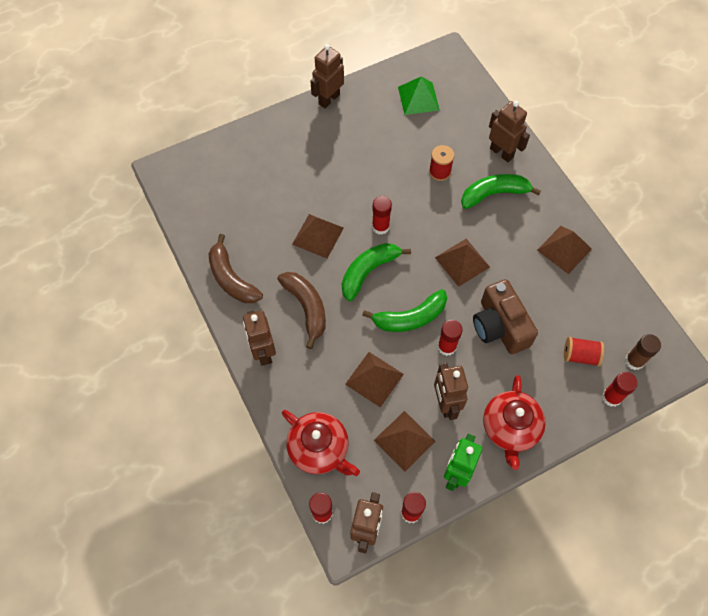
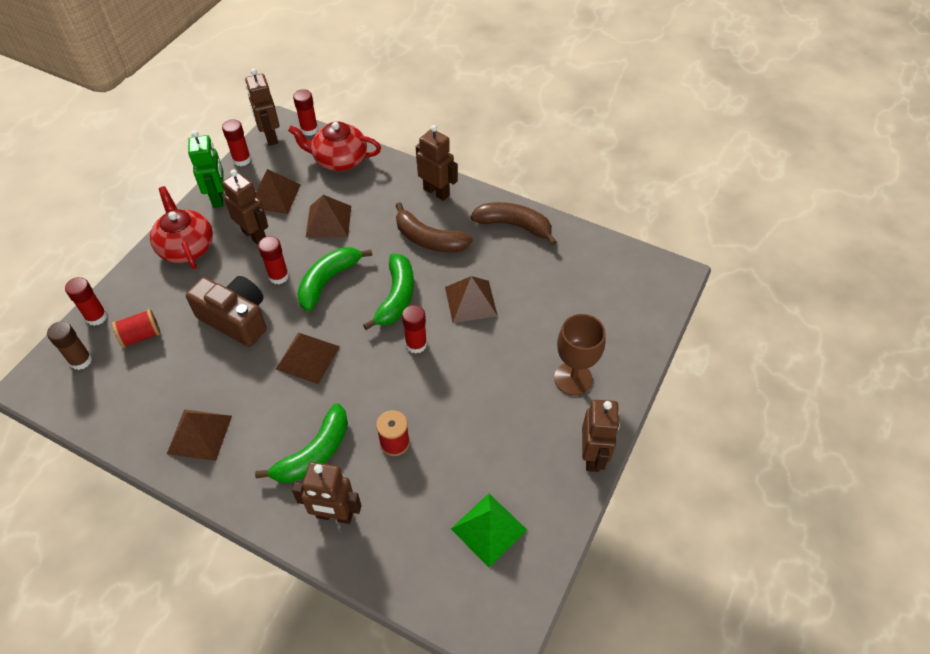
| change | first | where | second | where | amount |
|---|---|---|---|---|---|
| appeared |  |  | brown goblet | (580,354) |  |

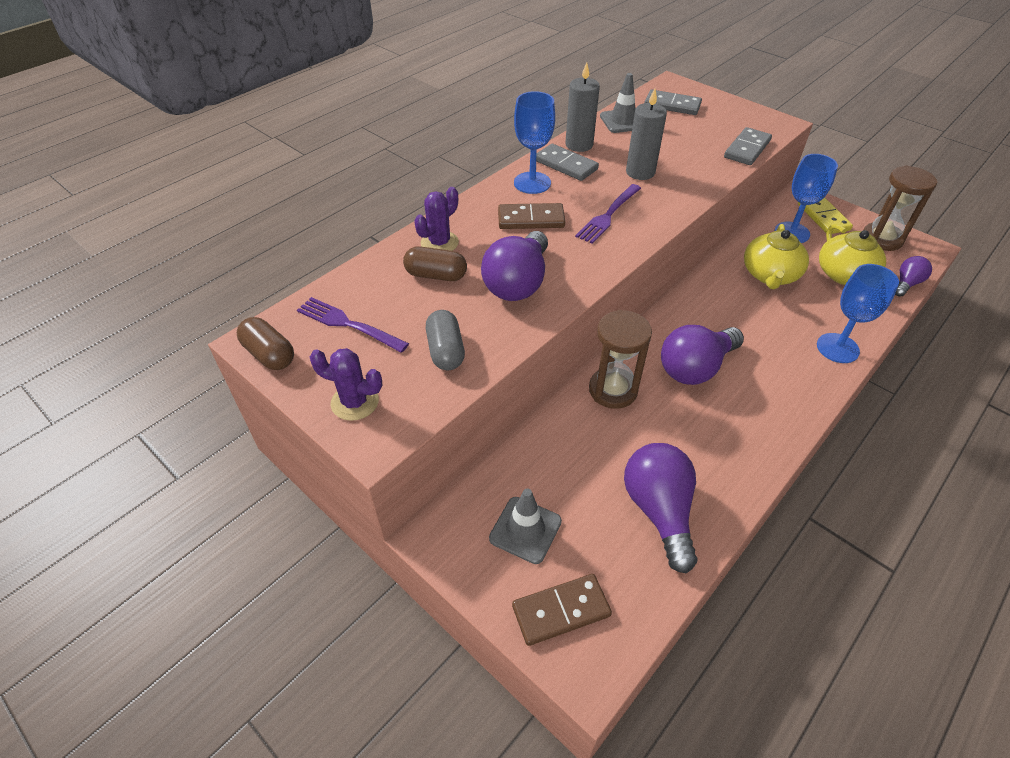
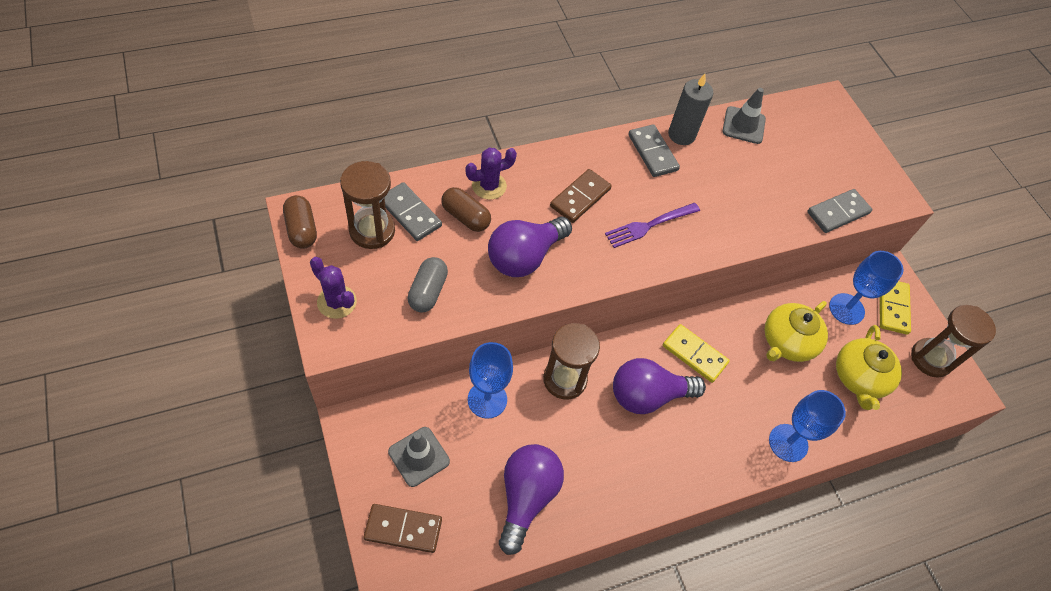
| change | first | where | second | where | amount |
|---|---|---|---|---|---|
| missing | grey candle | (646,134) |  |  |  |
| missing | purple light bulb | (913,276) |  |  |  |
| appeared |  |  | yellow domino | (696,353) |  |
| relocated | blue goblet | (534,142) |  | (490,380) |  |
| relocated | grey domino | (673,102) |  | (413,211) |  |
| exchanged | purple fork | (353,325) | brown hourglass | (367,205) |  |
| spun | brown domino | (531,216) |  | (581,196) | 75 degrees counterclockwise |

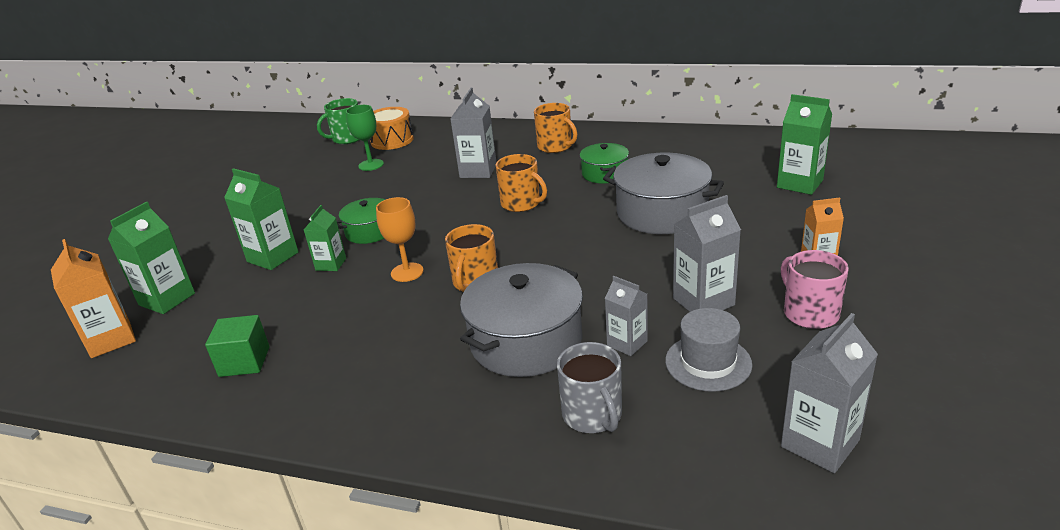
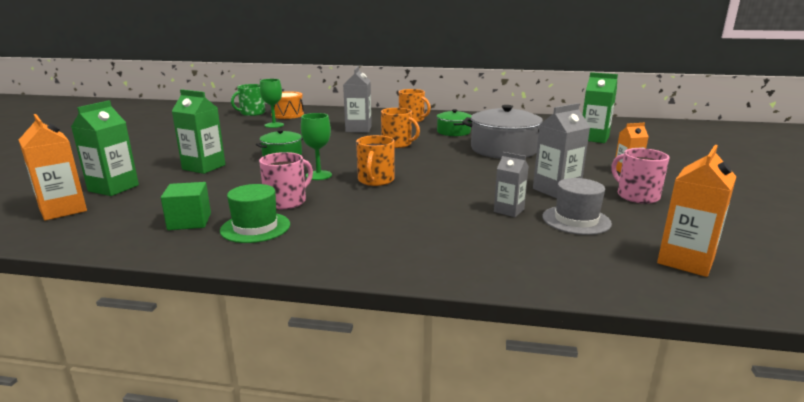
| change | first | where | second | where | amount |
|---|---|---|---|---|---|
| missing | green carton | (325,238) |  |  |  |
| missing | grey pot | (521,320) |  |  |  |
| missing | grey mug | (589,387) |  |  |  |
| appeared |  |  | green hat | (255,213) |  |
| appeared |  |  | pink mug | (286,180) |  |
| colour | orange goblet | (400,239) | green goblet | (316,146) |  |
| colour | grey carton | (829,393) | orange carton | (697,211) |  |

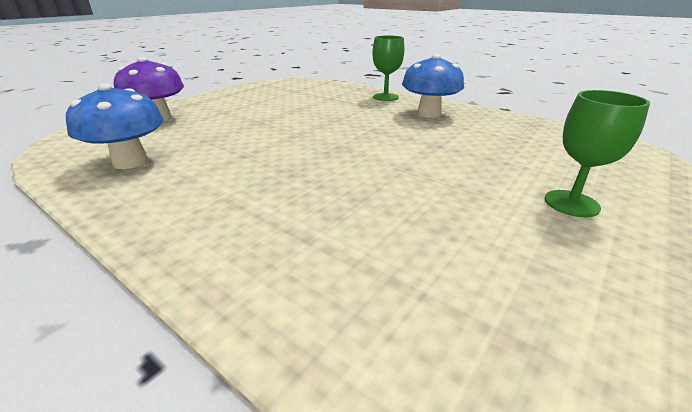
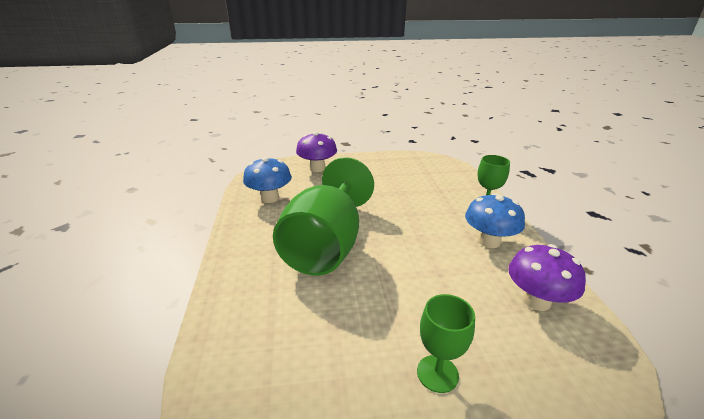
| change | first | where | second | where | amount |
|---|---|---|---|---|---|
| appeared |  |  | green goblet | (323,216) |  |
| appeared |  |  | purple mushroom | (547,277) |  |

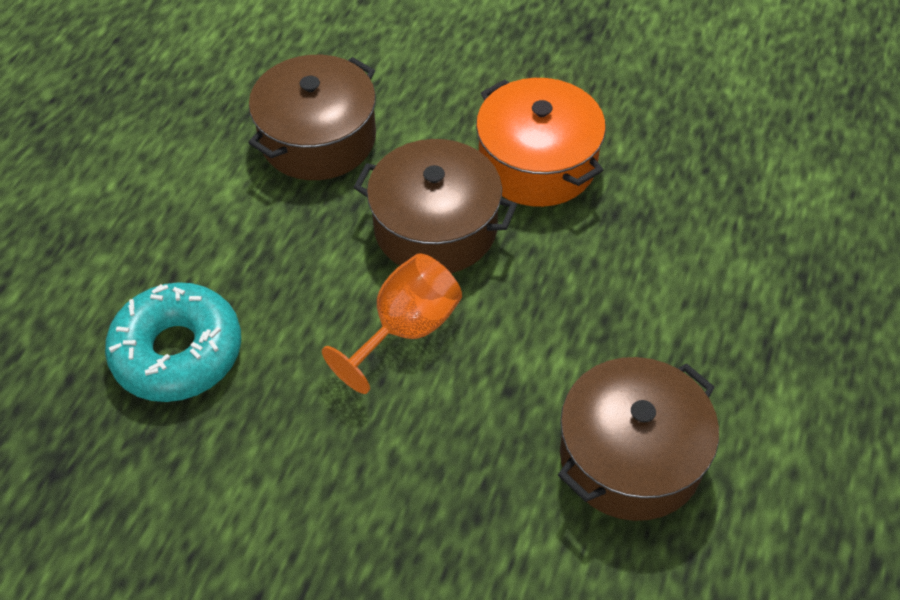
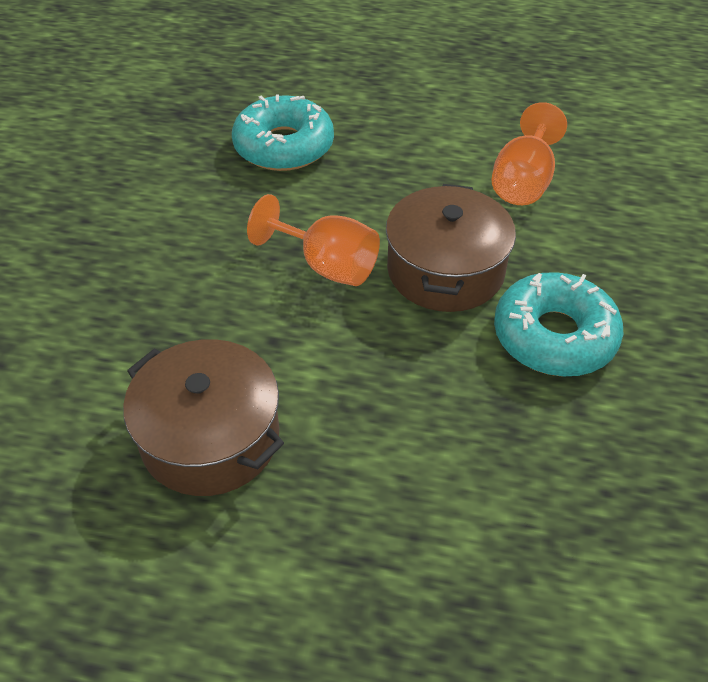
| change | first | where | second | where | amount |
|---|---|---|---|---|---|
| exchanged | brown pot | (312,117) | orange goblet | (529,153) |  |
| exchanged | orange pot | (541,142) | turquoise donut | (558,324) |  |

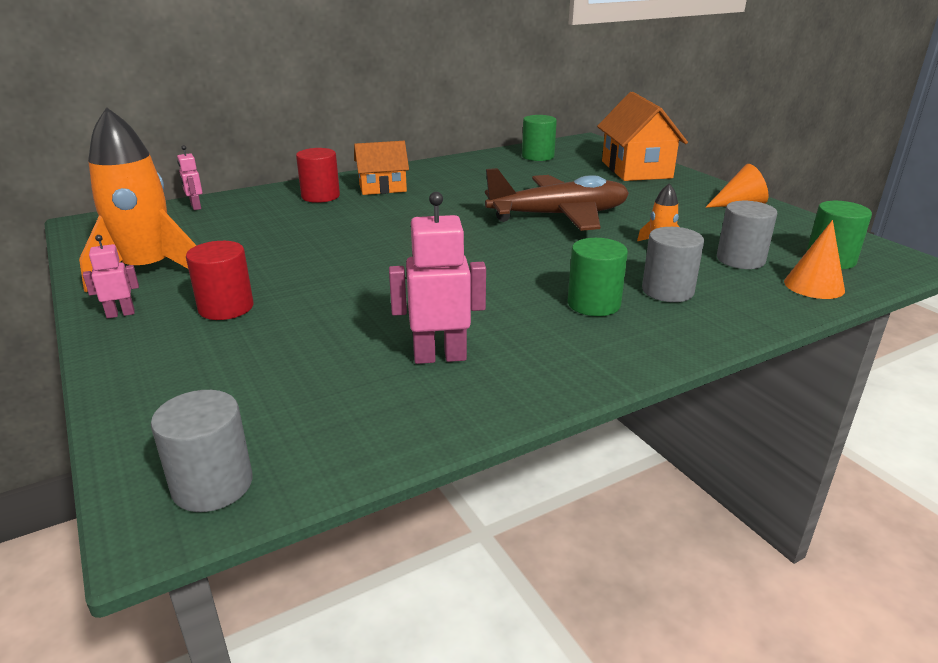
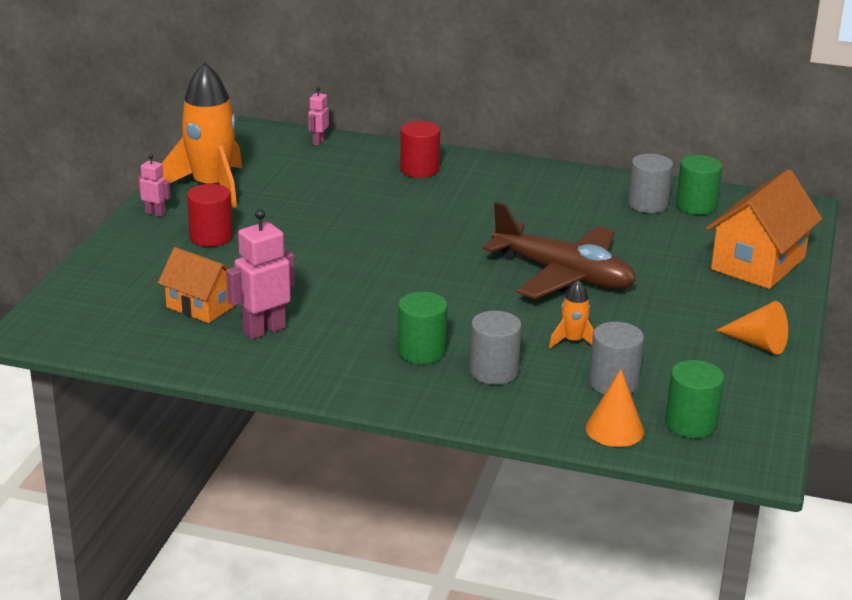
| change | first | where | second | where | amount |
|---|---|---|---|---|---|
| relocated | grey cylinder | (201,451) |  | (650,183) |  |
| relocated | orange house | (381,168) |  | (197,285) |  |
| spun | pink robot | (437,278) |  | (260,274) | 75 degrees counterclockwise |

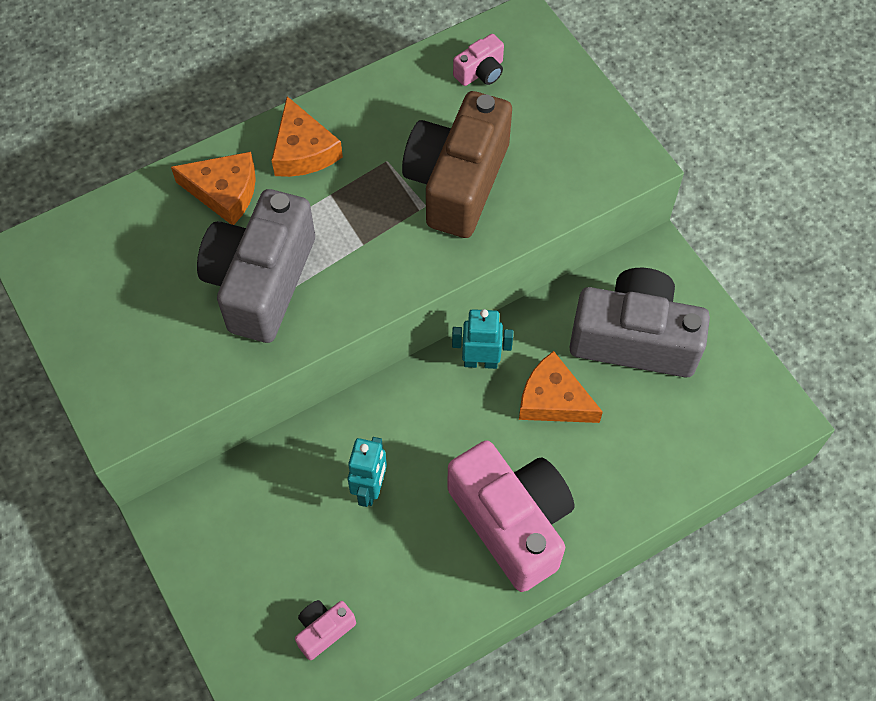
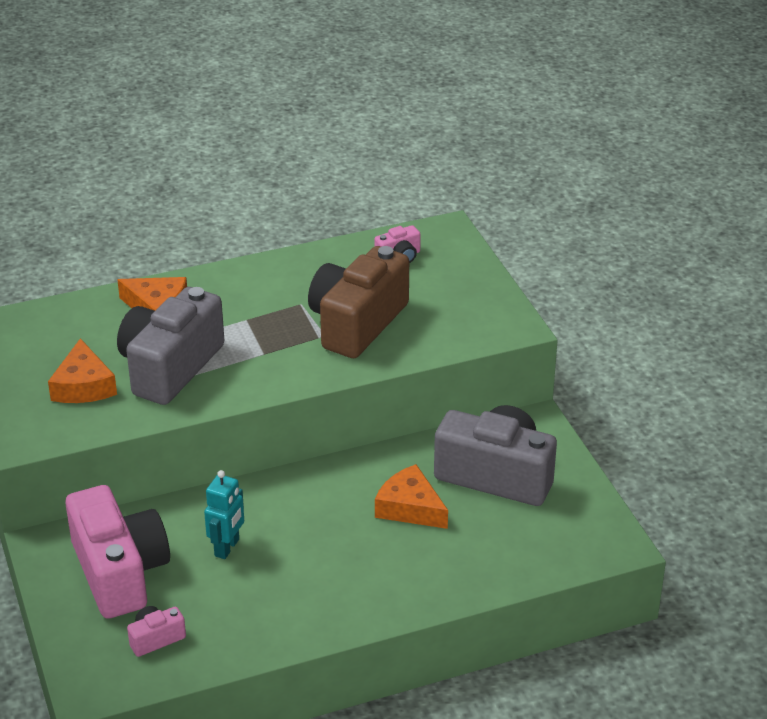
| change | first | where | second | where | amount |
|---|---|---|---|---|---|
| missing | turquoise robot | (482,339) |  |  |  |
| relocated | orange cheese | (307,136) |  | (82,370) |  |
| relocated | pink camera | (511,516) |  | (117,552) |  |

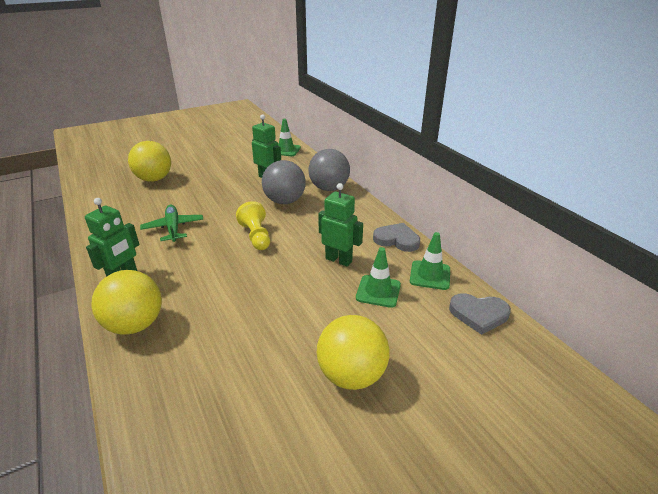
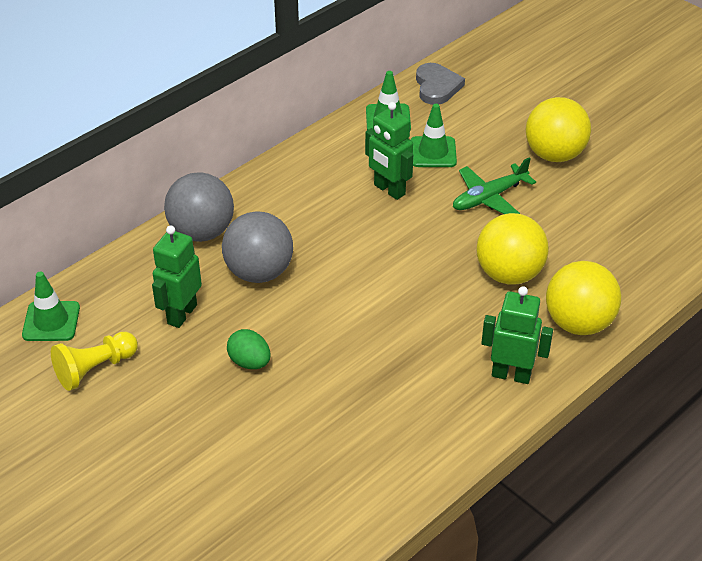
| change | first | where | second | where | amount |
|---|---|---|---|---|---|
| missing | grey heart | (396,237) |  |  |  |
| appeared |  |  | green egg | (248,349) |  |
| relocated | yellow ball | (149,161) |  | (512,249) |  |
| relocated | green plane | (171,223) |  | (494,185) |  |
| relocated | yellow pawn | (253,225) |  | (94,361) |  |
| spun | green robot | (340,225) |  | (389,151) | 60 degrees counterclockwise |

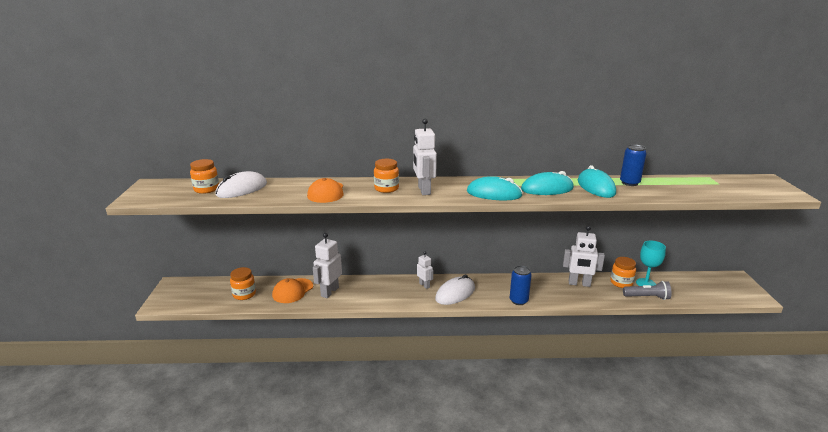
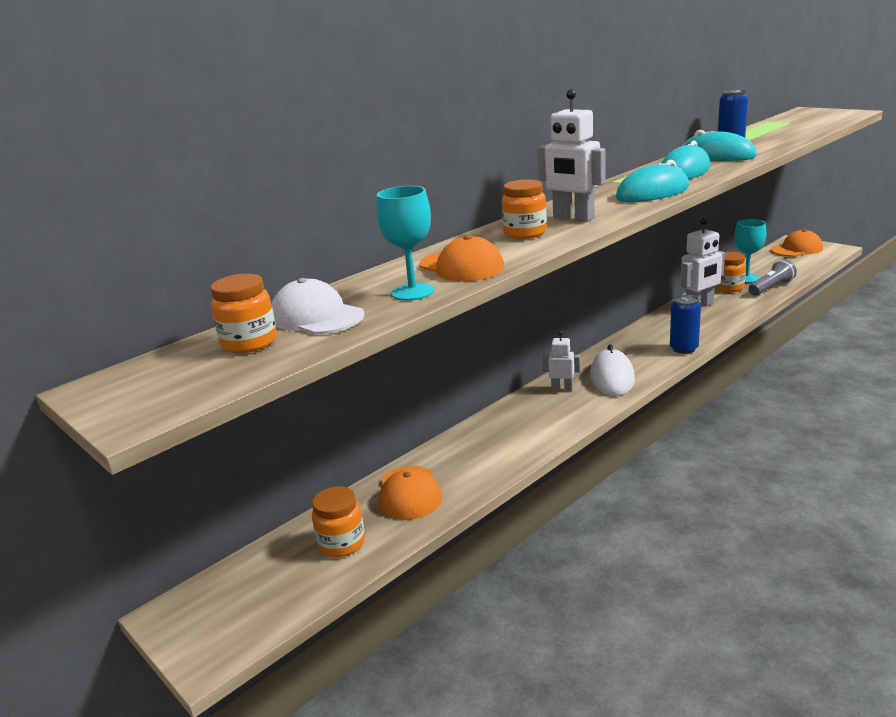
| change | first | where | second | where | amount |
|---|---|---|---|---|---|
| missing | white robot | (327,265) |  |  |  |
| appeared |  |  | turquoise goblet | (405,243) |  |
| appeared |  |  | orange cap | (797,243) |  |
| exchanged | white mouse | (241,184) | white cap | (318,306) |  |

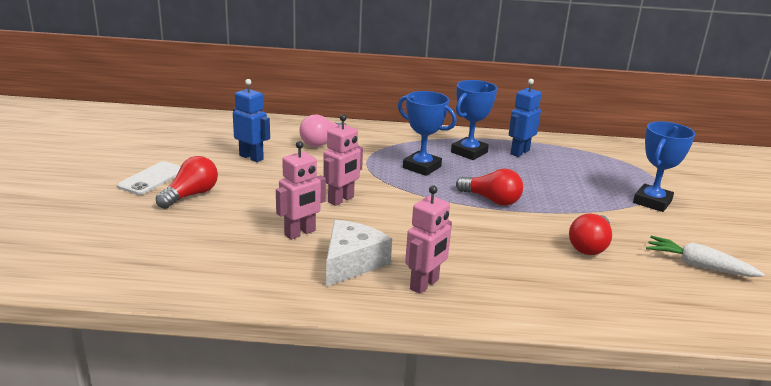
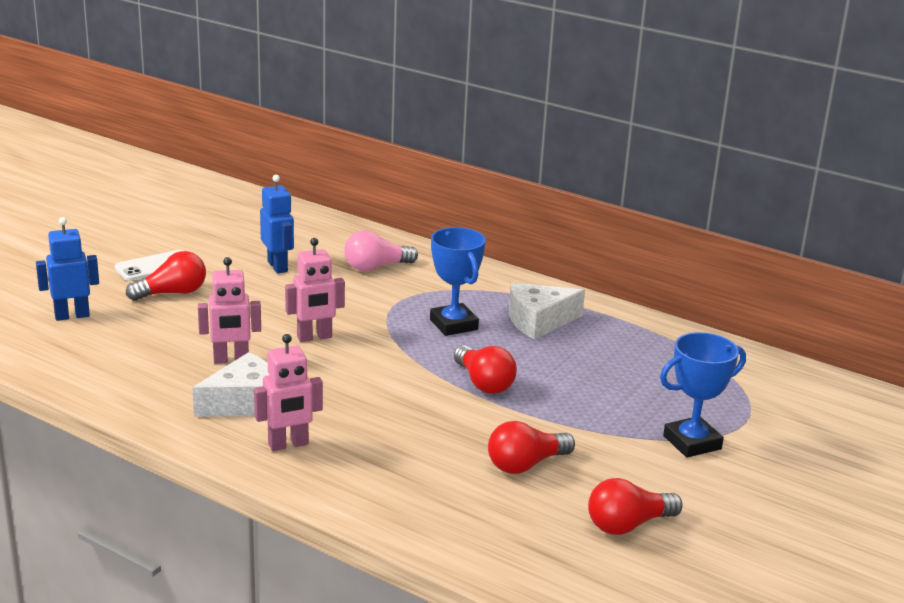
| change | first | where | second | where | amount |
|---|---|---|---|---|---|
| relocated | blue robot | (525,118) |  | (67,269) |  |
| exchanged | blue trophy | (474,120) | white cheese | (547,311) |  |
| exchanged | white carrot | (705,256) | red light bulb | (635,506) |  |

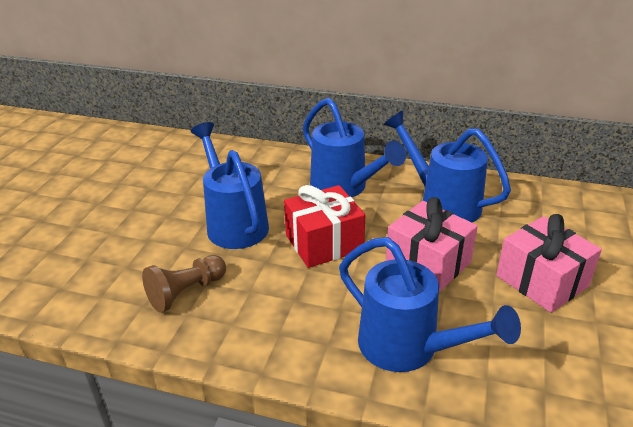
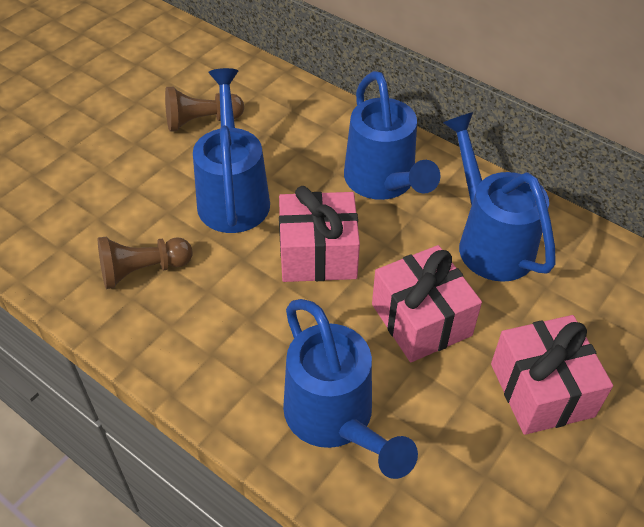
| change | first | where | second | where | amount |
|---|---|---|---|---|---|
| appeared |  |  | brown pawn | (204,109) |  |
| colour | red gift | (324,226) | pink gift | (319,234) |  |

